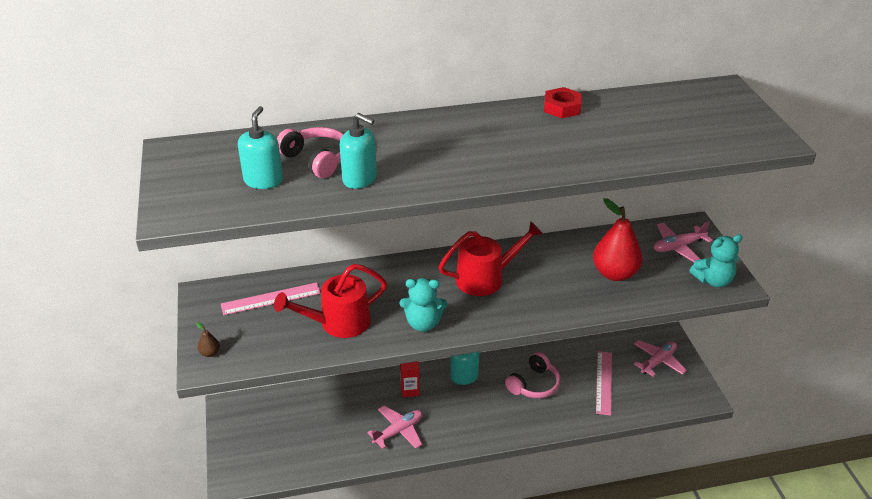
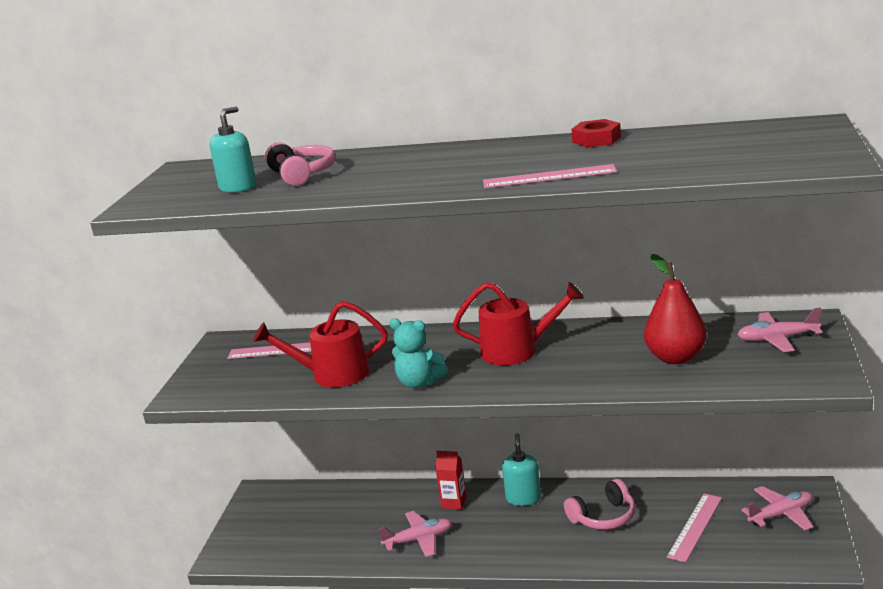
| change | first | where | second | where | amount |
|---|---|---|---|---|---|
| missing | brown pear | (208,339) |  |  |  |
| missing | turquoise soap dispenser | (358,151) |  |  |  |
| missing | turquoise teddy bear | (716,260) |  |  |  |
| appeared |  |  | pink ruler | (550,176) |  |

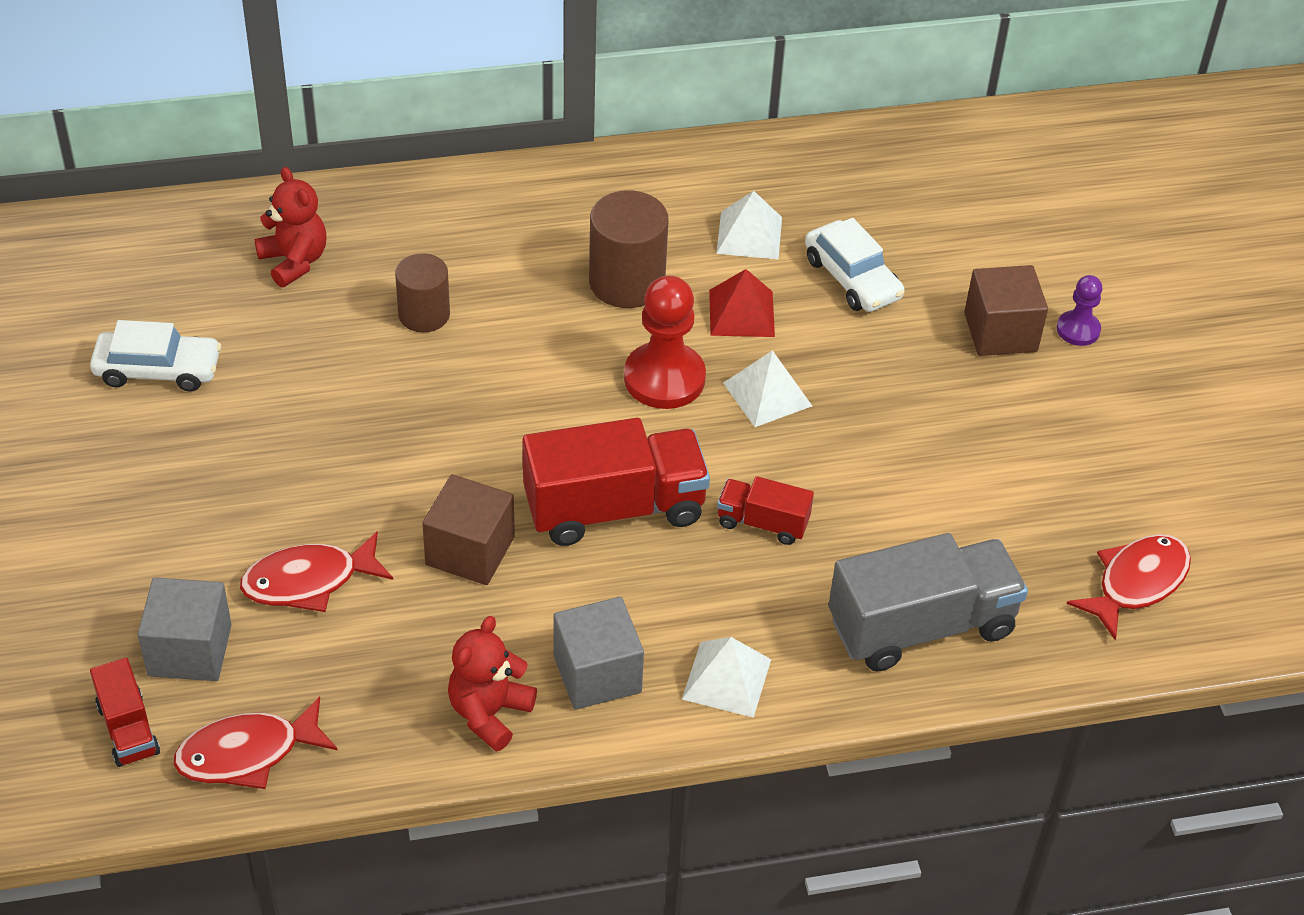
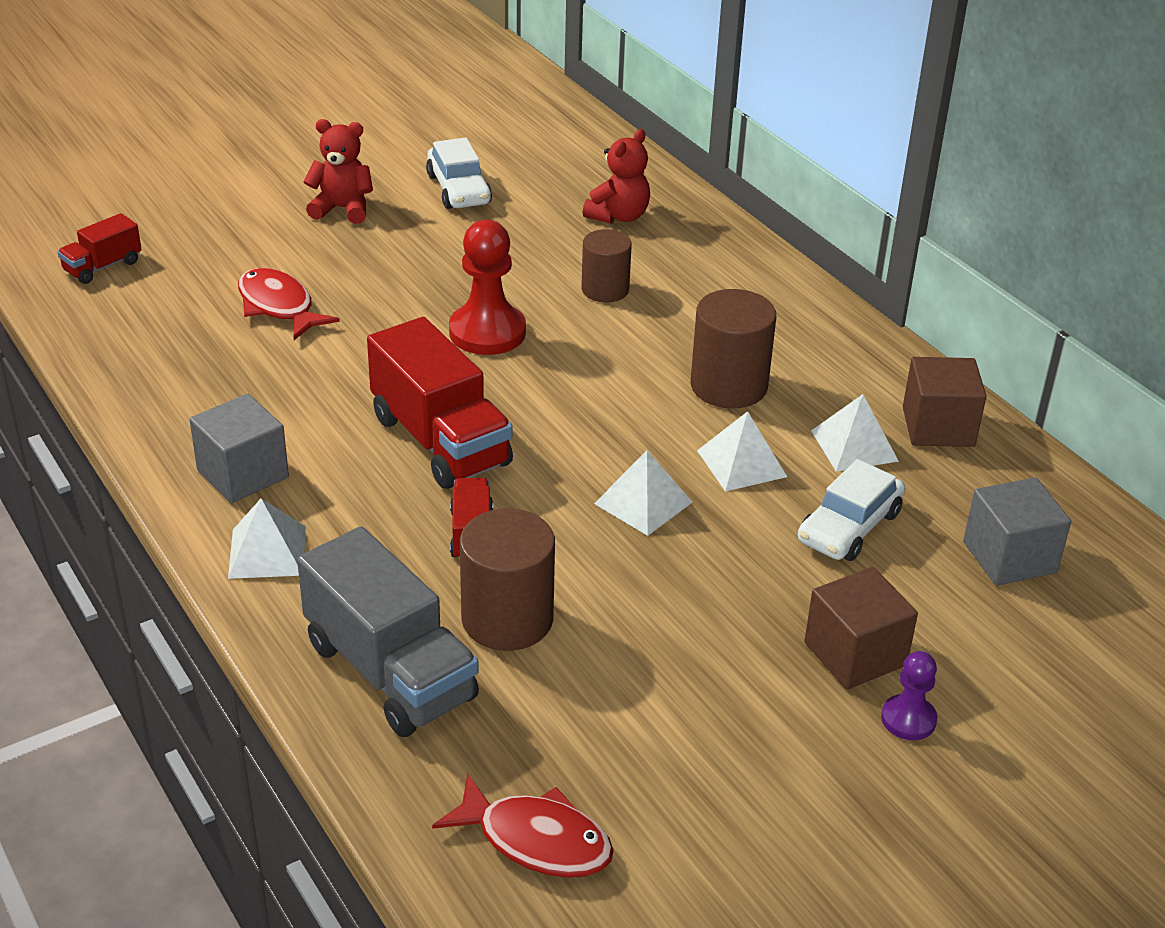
| change | first | where | second | where | amount |
|---|---|---|---|---|---|
| missing | red fish | (255,742) |  |  |  |
| appeared |  |  | brown cylinder | (507,580) |  |
| relocated | grey cube | (185,629) |  | (1017,532) |  |
| relocated | brown cube | (468,529) |  | (945,402) |  |
| relocated | red teddy bear | (492,683) |  | (338,171) |  |
| relocated | red pawn | (665,342) |  | (487,287) |  |
| colour | red pyramid | (742,303) | white pyramid | (742,451) |  |

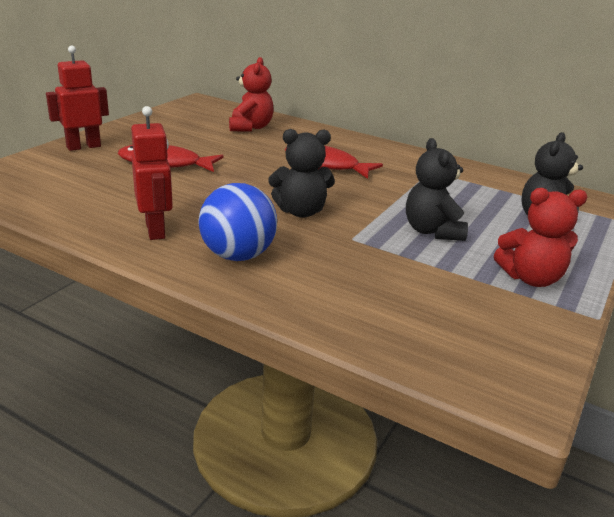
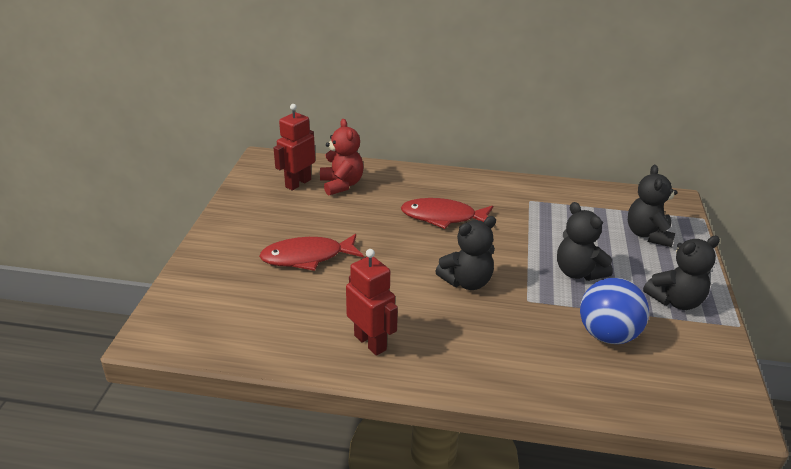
| change | first | where | second | where | amount |
|---|---|---|---|---|---|
| relocated | red robot | (77,98) |  | (294,147) |  |
| relocated | blue ball | (238,222) |  | (614,311) |  |
| colour | red teddy bear | (540,237) | black teddy bear | (681,273) |  |

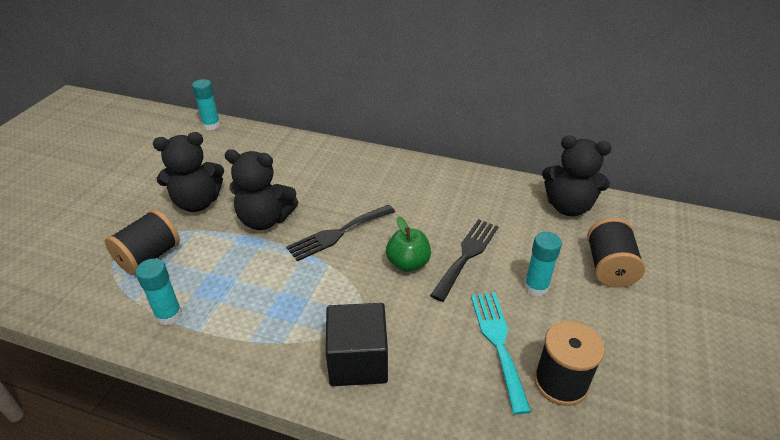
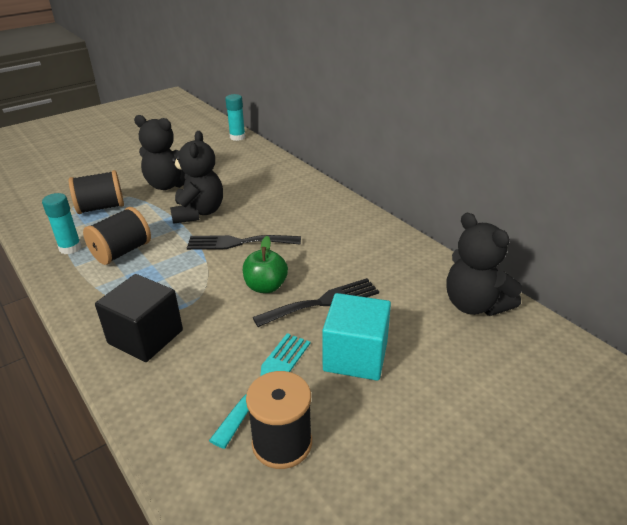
| change | first | where | second | where | amount |
|---|---|---|---|---|---|
| relocated | black spool | (616,253) |  | (117,236) |  |
| exchanged | turquoise glue stick | (543,264) | turquoise cube | (356,337) |  |
| spun | black teddy bear | (261,189) |  | (196,177) | 135 degrees counterclockwise |

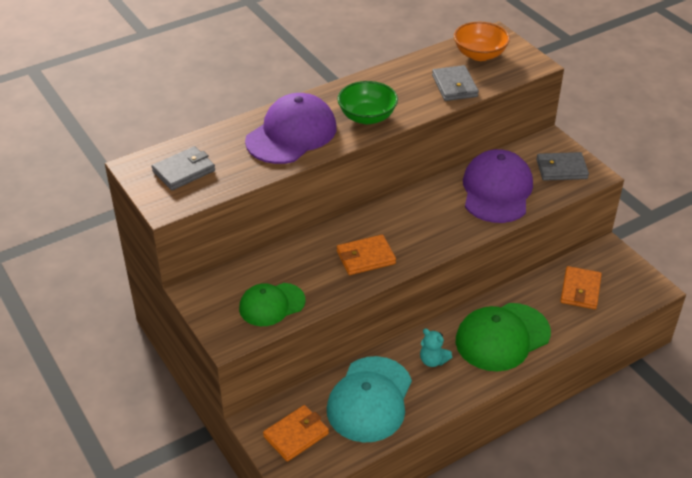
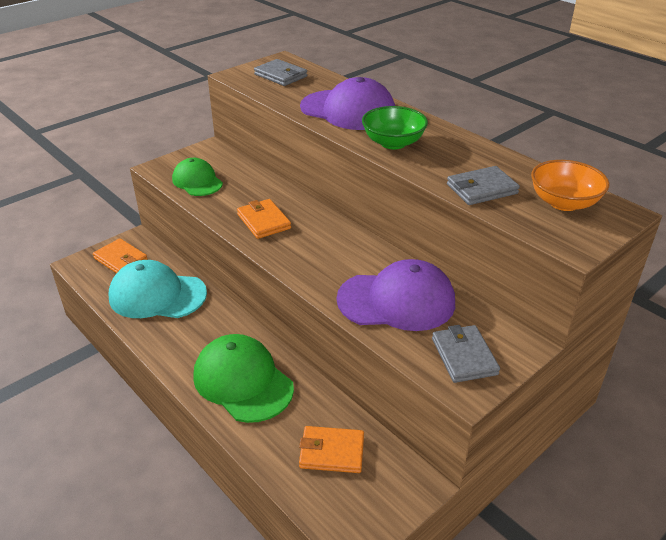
| change | first | where | second | where | amount |
|---|---|---|---|---|---|
| missing | turquoise teddy bear | (436,348) |  |  |  |

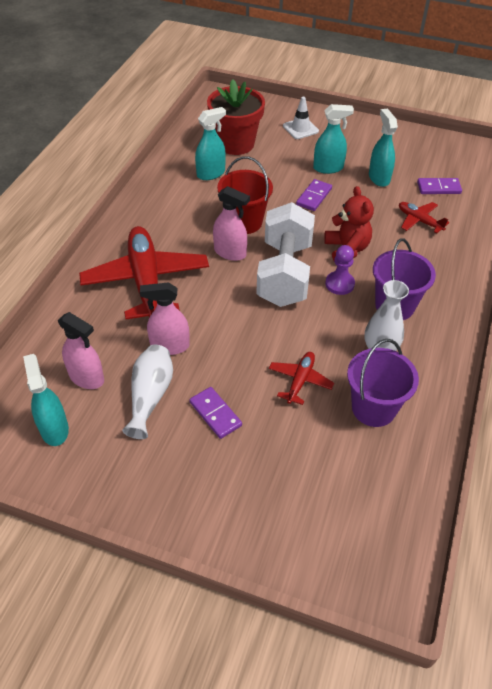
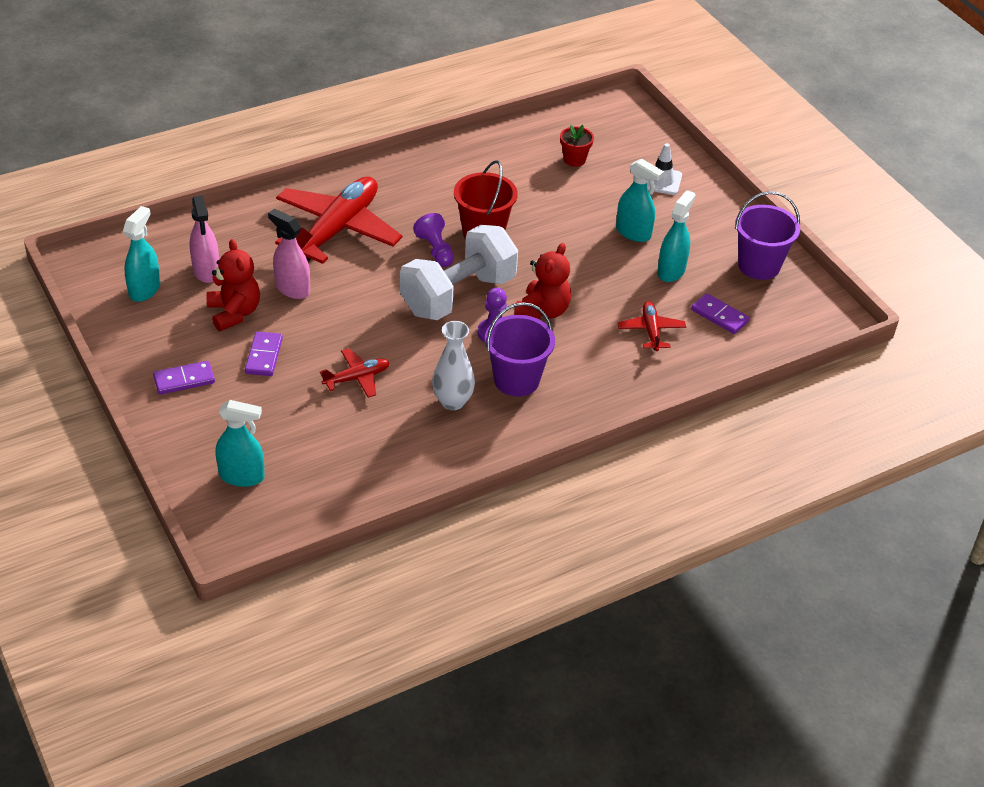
| change | first | where | second | where | amount |
|---|---|---|---|---|---|
| relocated | turquoise spray bottle | (210,143) |  | (240,443) |  |
| relocated | purple domino | (314,195) |  | (184,378) |  |
| relocated | purple bucket | (383,383) |  | (767,235) |  |
| exchanged | white vase | (147,392) | red teddy bear | (233,285) |  |
| exchanged | pink spray bottle | (231,223) | purple pawn | (433,240) |  |
| size | red flower pot | (236,117) |  | (577,146) | x0.49 |

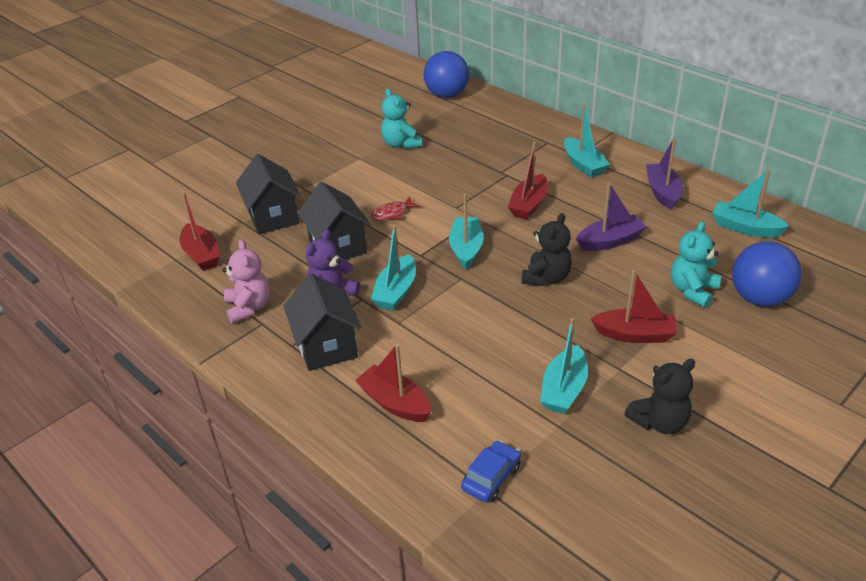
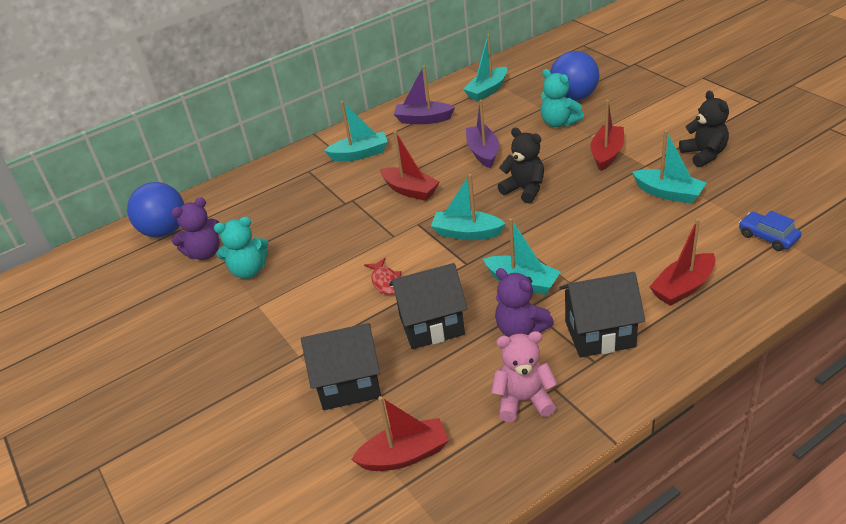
| change | first | where | second | where | amount |
|---|---|---|---|---|---|
| appeared |  |  | purple teddy bear | (195,228) |  |

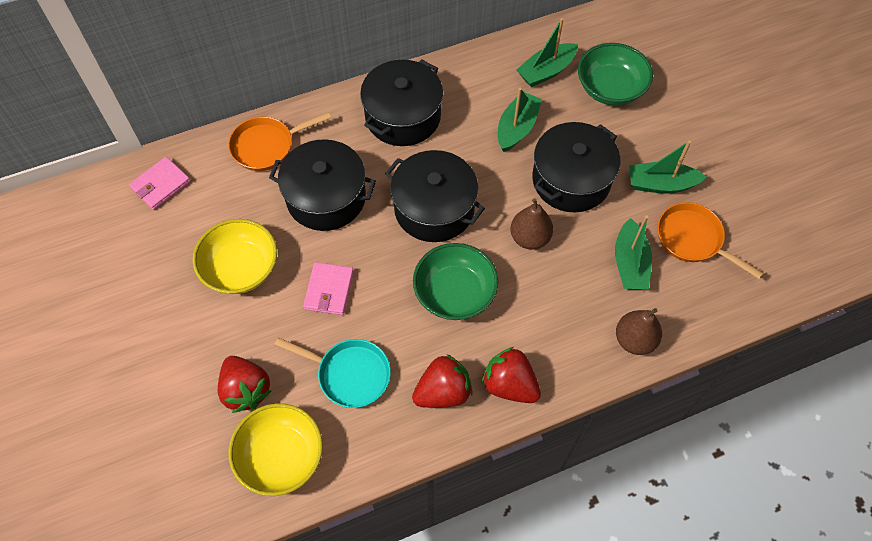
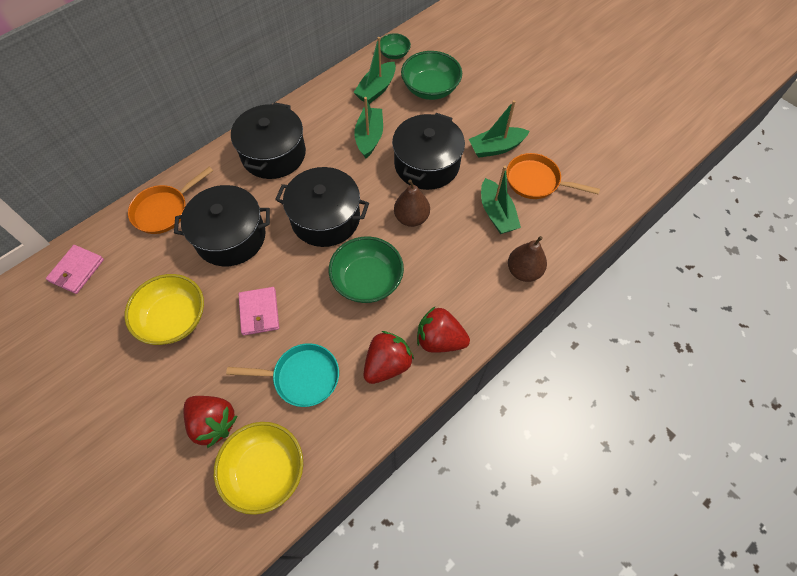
| change | first | where | second | where | amount |
|---|---|---|---|---|---|
| appeared |  |  | green bowl | (395,46) |  |

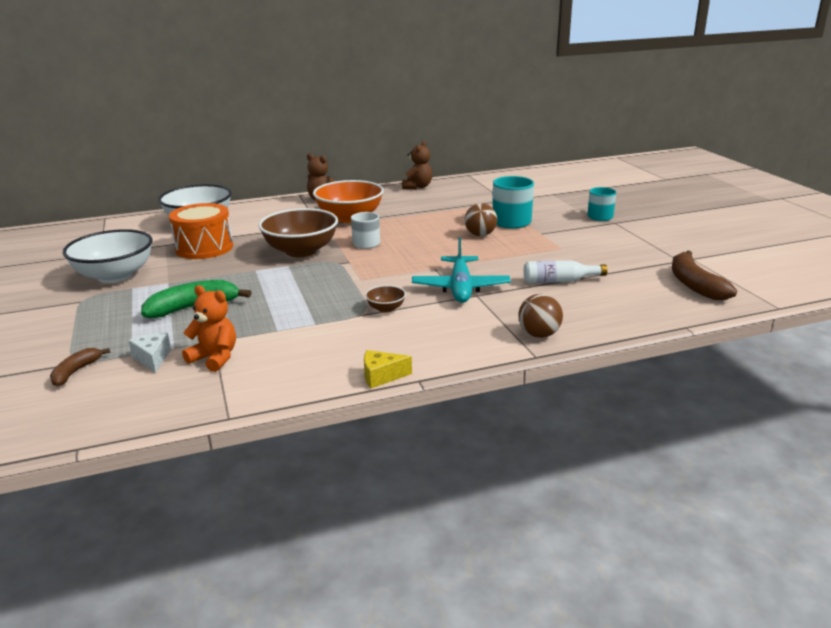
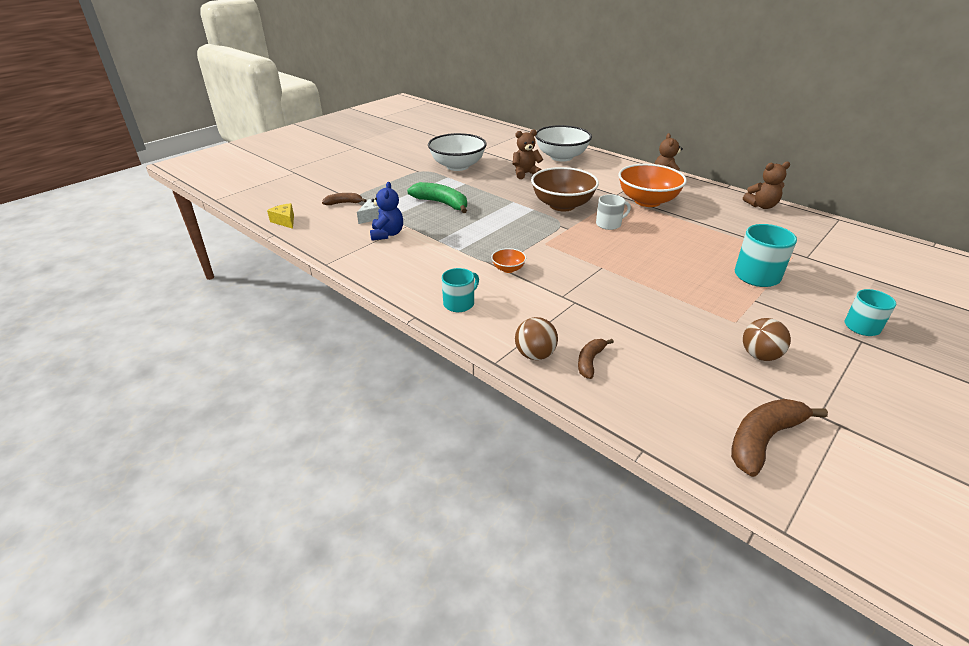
| change | first | where | second | where | amount |
|---|---|---|---|---|---|
| missing | turquoise plane | (461,270) |  |  |  |
| missing | white bottle | (566,271) |  |  |  |
| appeared |  |  | turquoise mug | (460,290) |  |
| appeared |  |  | brown banana | (596,359) |  |
| relocated | yellow cheese | (388,369) |  | (280,216) |  |
| relocated | brown ball | (480,219) |  | (767,339) |  |
| exchanged | orange drum | (201,231) | brown teddy bear | (528,154) |  |
| colour | orange teddy bear | (209,328) | blue teddy bear | (386,211) |  |
| colour | brown bowl | (385,299) | orange bowl | (508,260) |  |

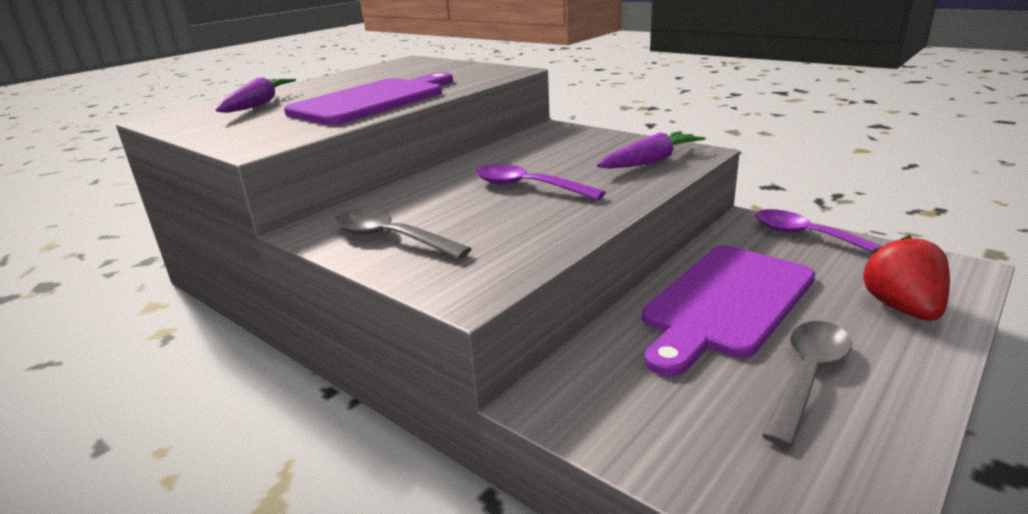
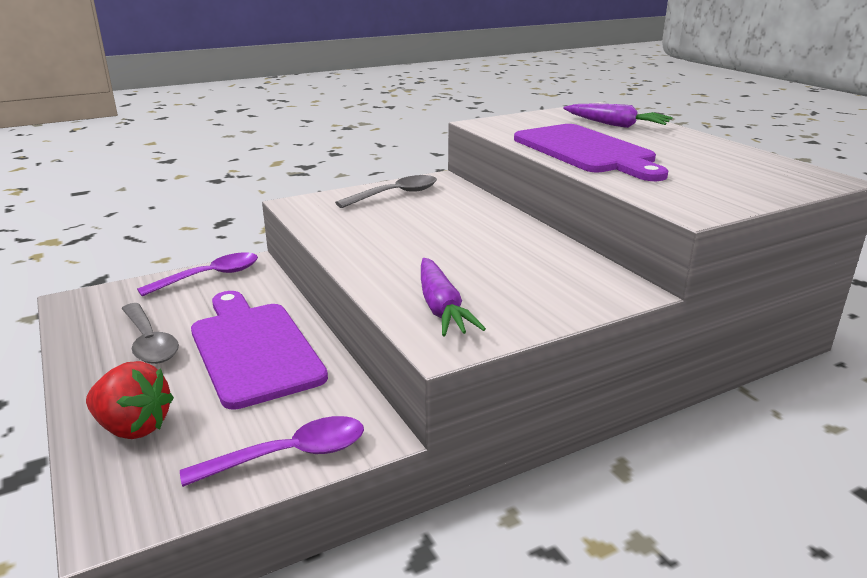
| change | first | where | second | where | amount |
|---|---|---|---|---|---|
| relocated | purple spoon | (540,182) |  | (197,274) |  |

